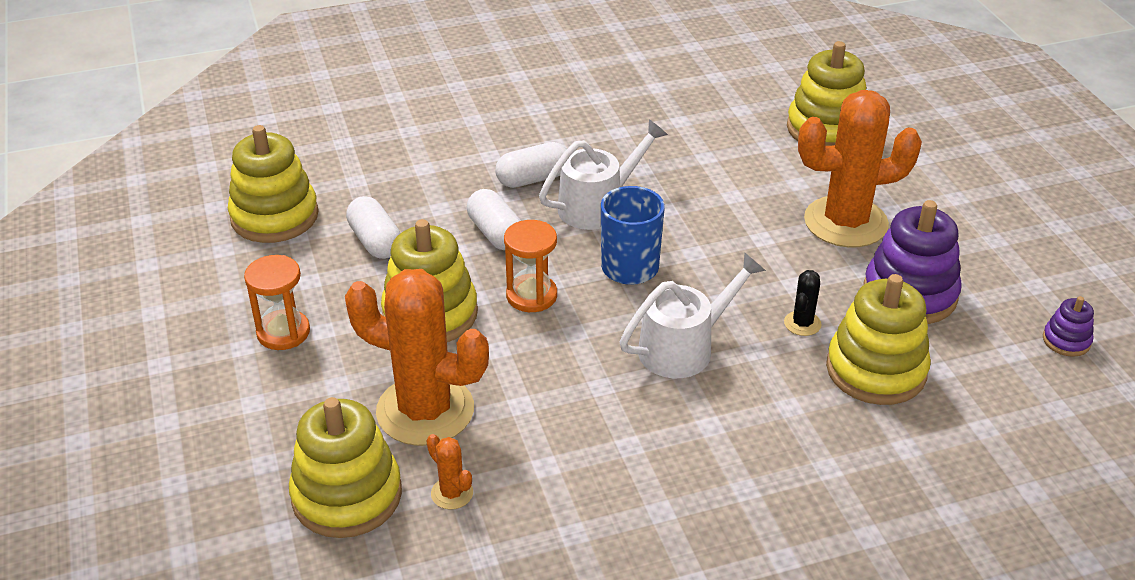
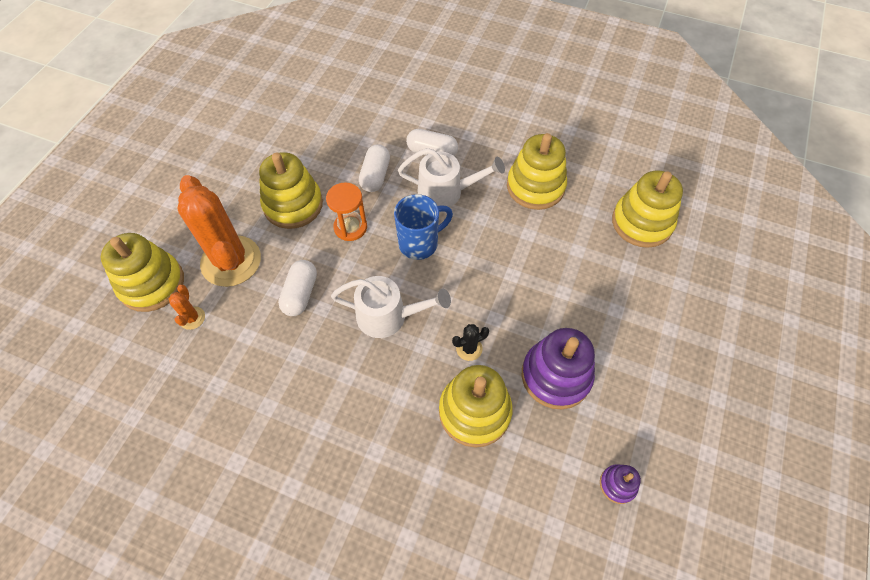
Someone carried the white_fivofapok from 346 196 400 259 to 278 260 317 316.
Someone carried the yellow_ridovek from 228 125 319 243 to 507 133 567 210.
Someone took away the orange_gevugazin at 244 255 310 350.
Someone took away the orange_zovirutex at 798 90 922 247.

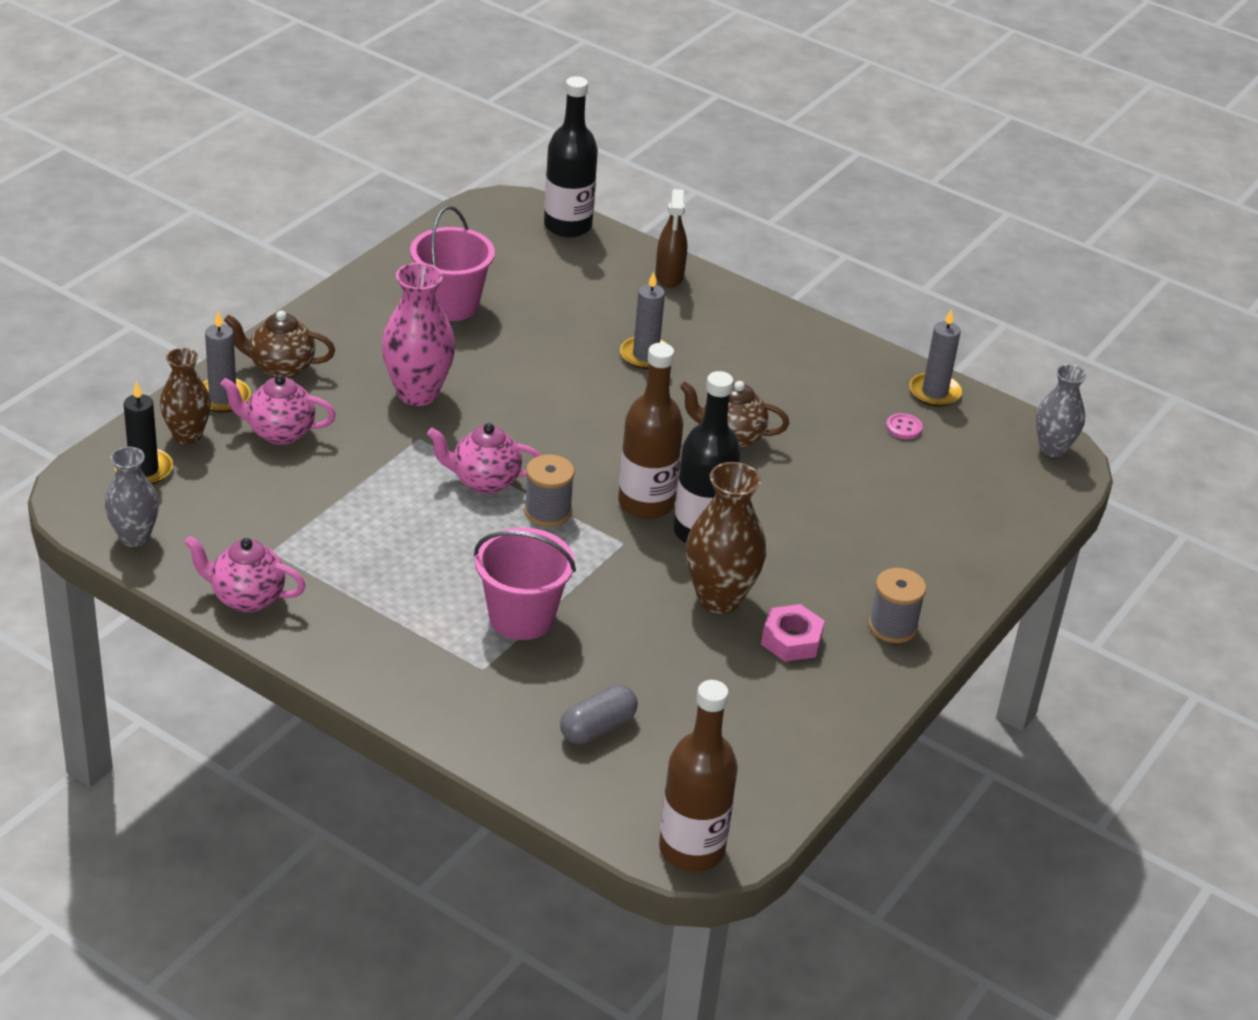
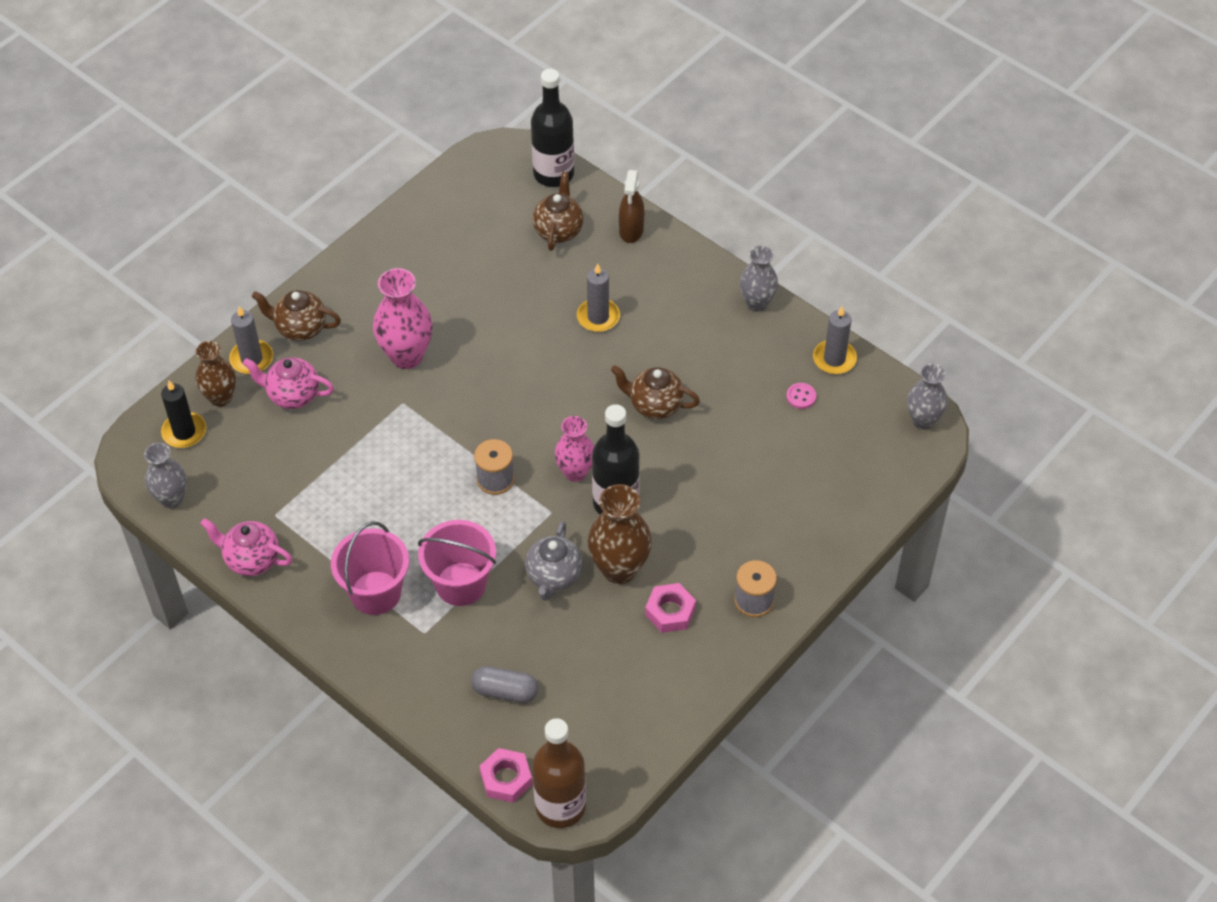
Someone carried the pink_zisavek from 410 206 495 321 to 331 521 409 615.
Someone rotated the grey_fivofapok at 560 685 638 744 by 45 degrees clockwise.
Someone put down the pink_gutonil at 480 748 532 803.
Someone put down the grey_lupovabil at 525 521 582 601.
Someone put down the brown_lupovabil at 533 171 583 251.
Someone swapped the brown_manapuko at 618 343 684 519 for the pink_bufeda at 555 416 594 482.
Someone put down the grey_bufeda at 740 245 778 312.
Someone took away the pink_lupovabil at 427 423 541 494.

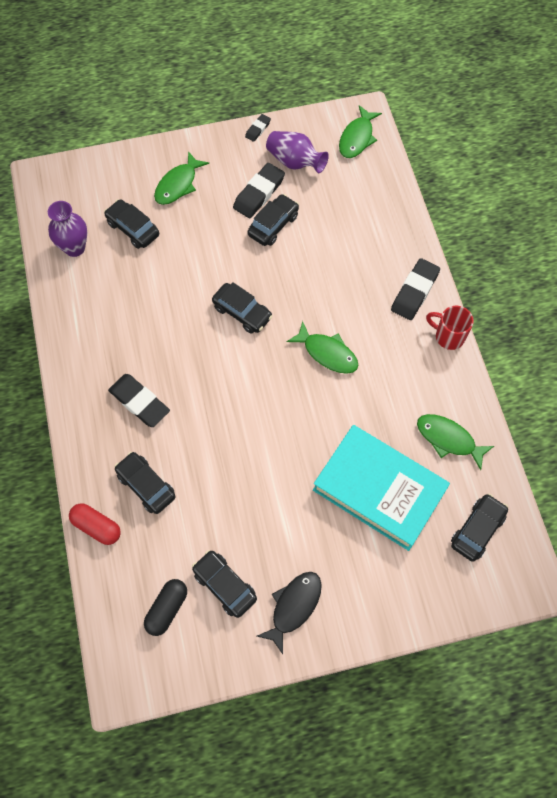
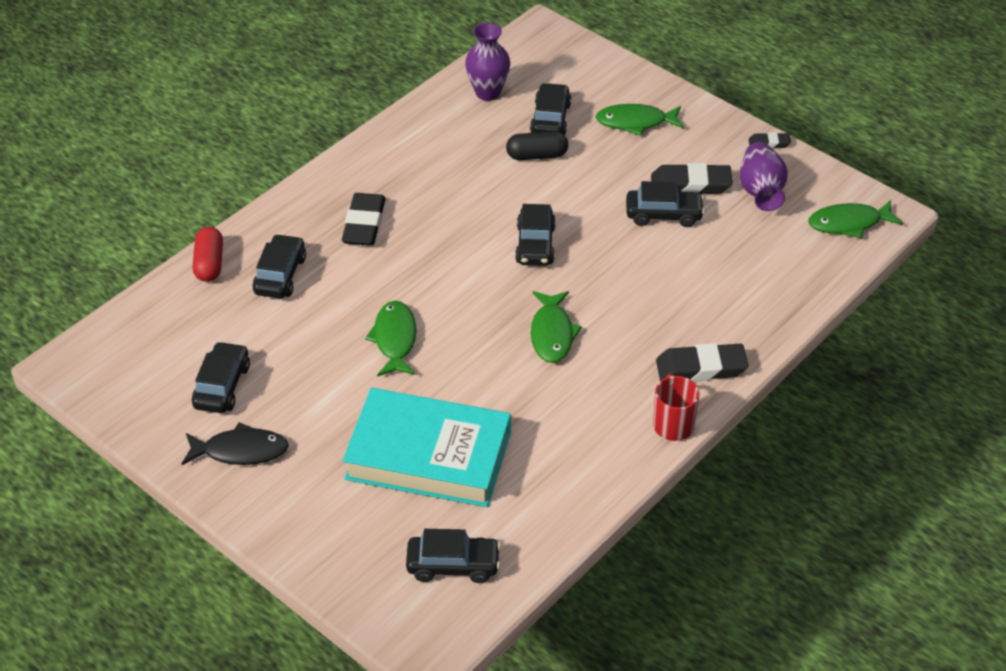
Someone rotated the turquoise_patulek at 313 425 450 551 by 75 degrees counterclockwise.
Someone carried the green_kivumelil from 417 414 494 470 to 365 301 417 377.
Someone carried the black_fivofapok from 144 579 187 636 to 506 131 568 160.

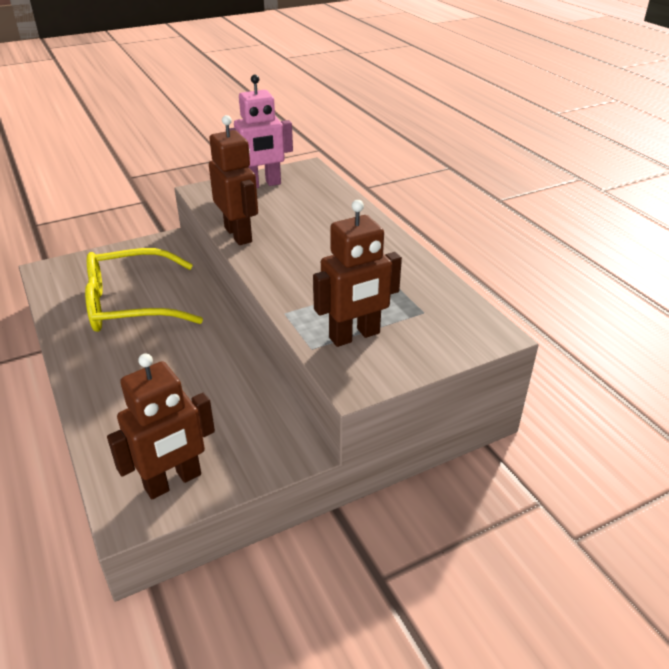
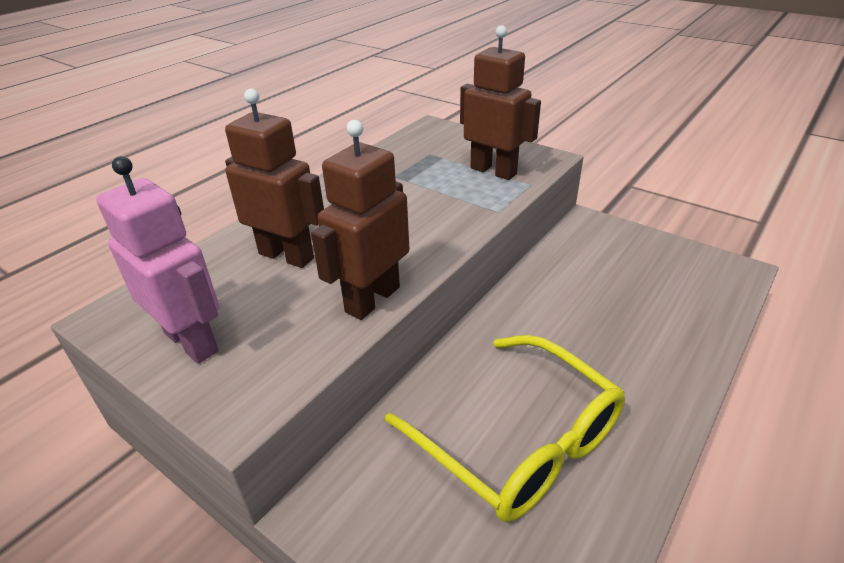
Someone carried the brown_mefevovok from 107 353 215 499 to 225 89 324 268.

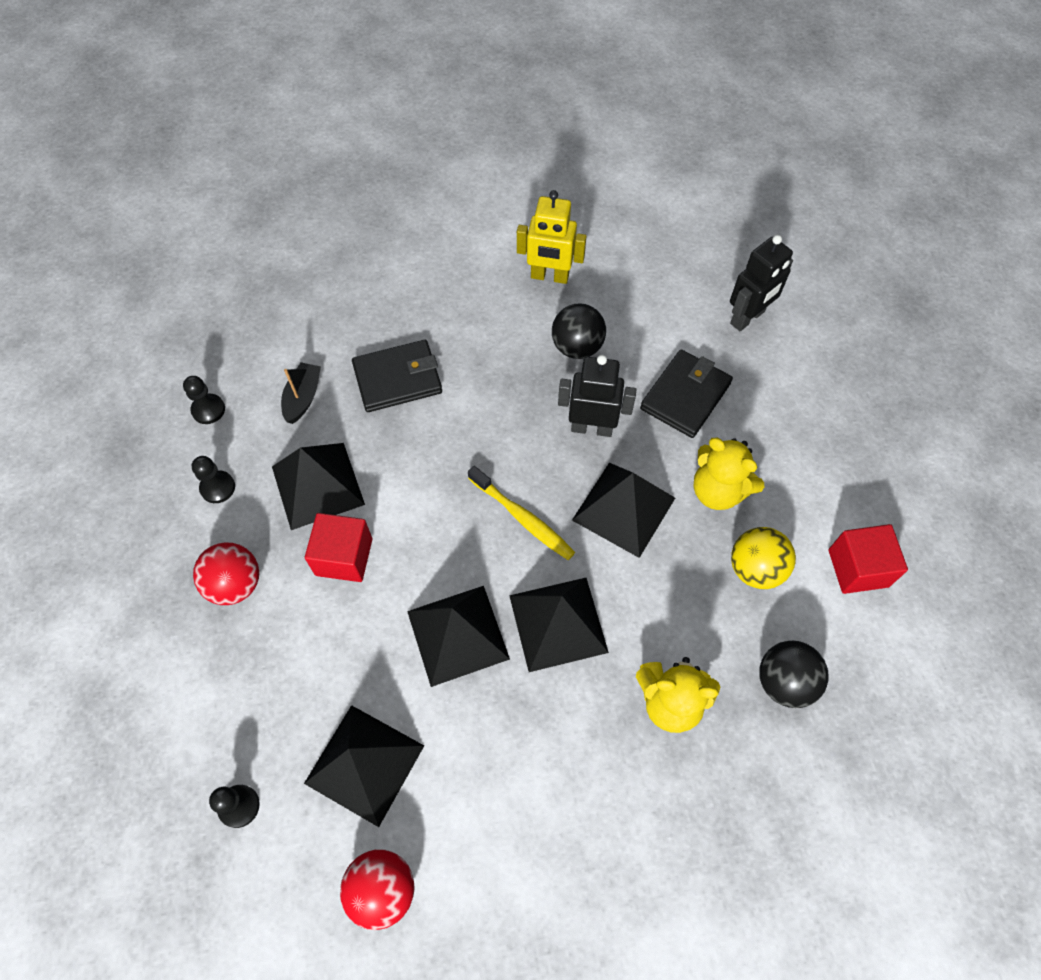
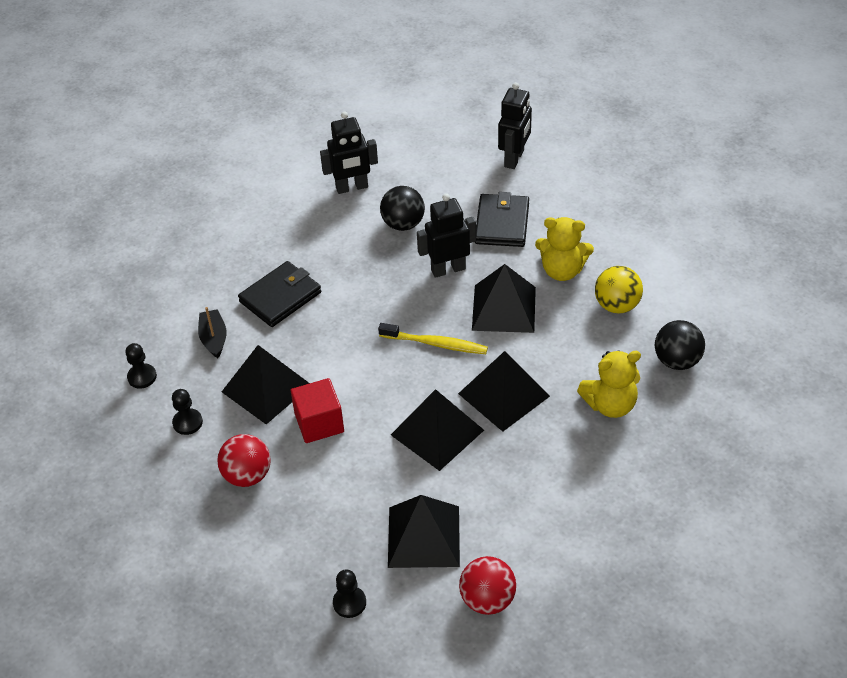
Someone repainted the yellow_mefevovok at 517 190 587 284, which became the black_mefevovok at 320 111 378 194.
Someone took away the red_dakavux at 828 524 908 594.

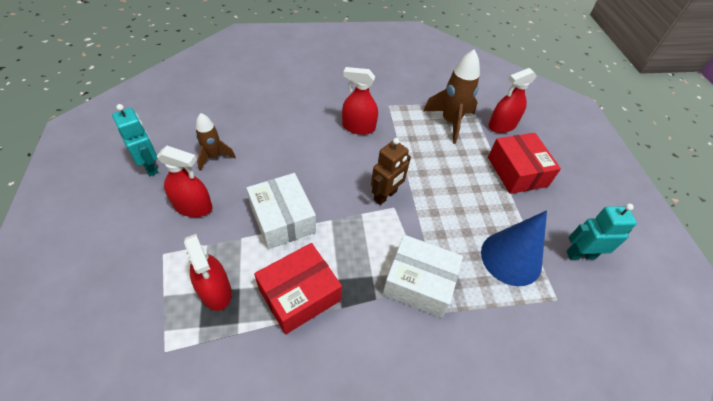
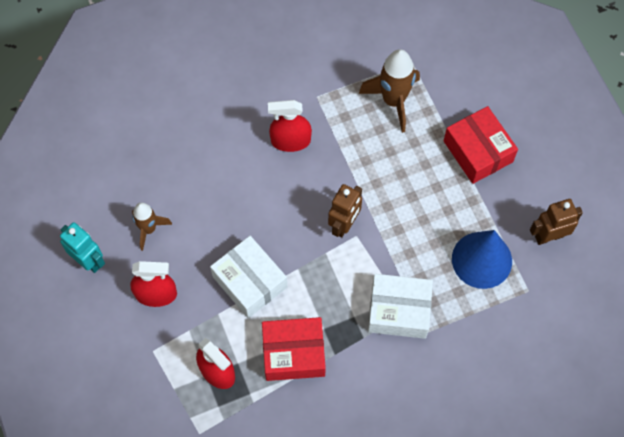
Someone rotated the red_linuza at 254 243 342 334 by 45 degrees clockwise.
Someone repainted the turquoise_mefevovok at 567 204 637 260, which became the brown_mefevovok at 530 199 583 245.
Someone took away the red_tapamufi at 488 68 537 133.

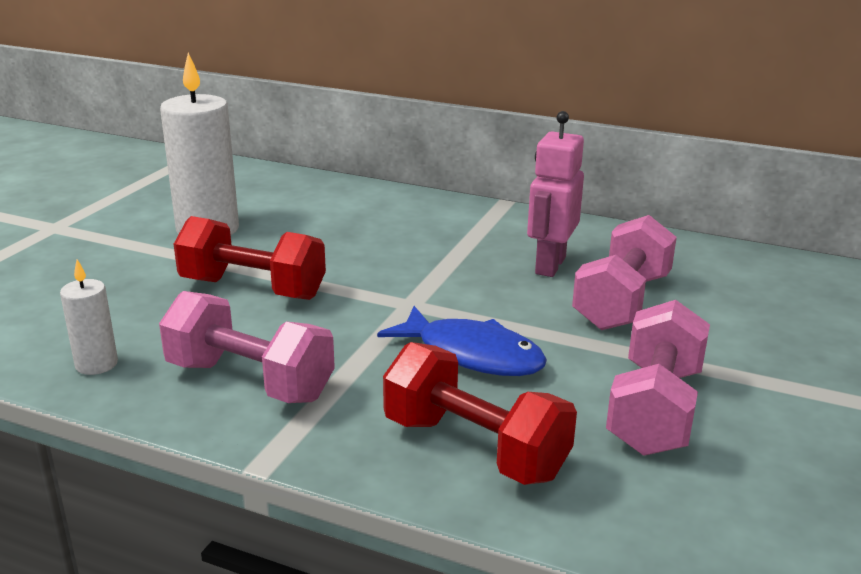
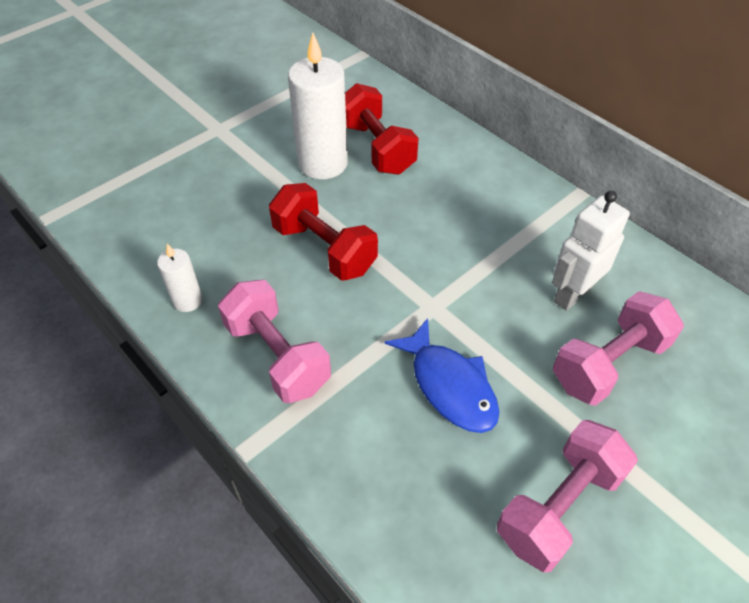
Someone carried the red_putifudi from 383 342 577 485 to 345 83 419 175.
Someone repainted the pink_mefevovok at 527 111 584 277, which became the white_mefevovok at 552 191 630 311.

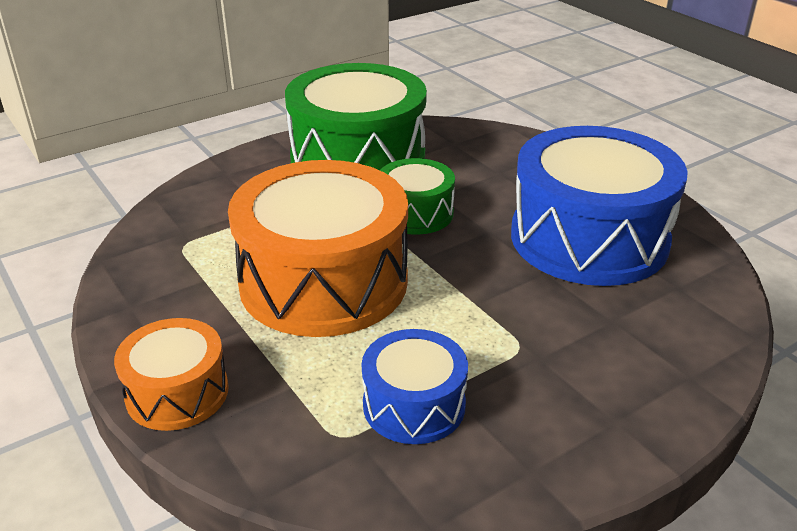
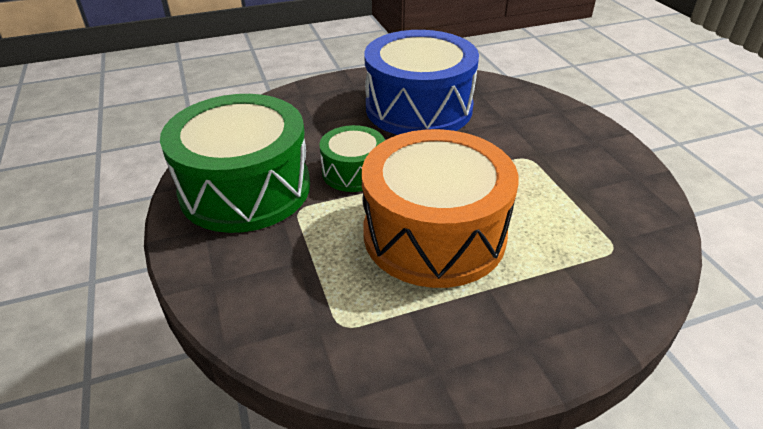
Someone took away the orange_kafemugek at 114 318 229 431.
Someone took away the blue_kafemugek at 362 329 468 444.

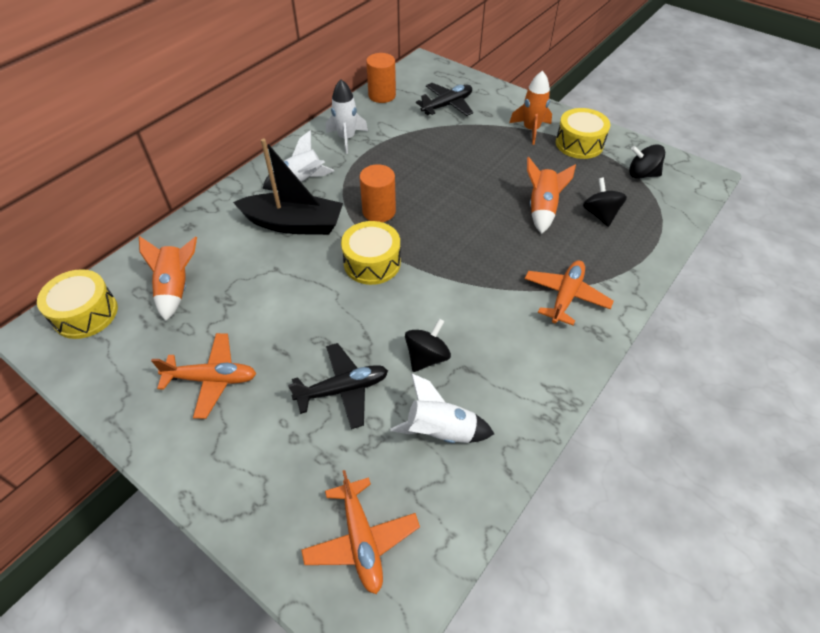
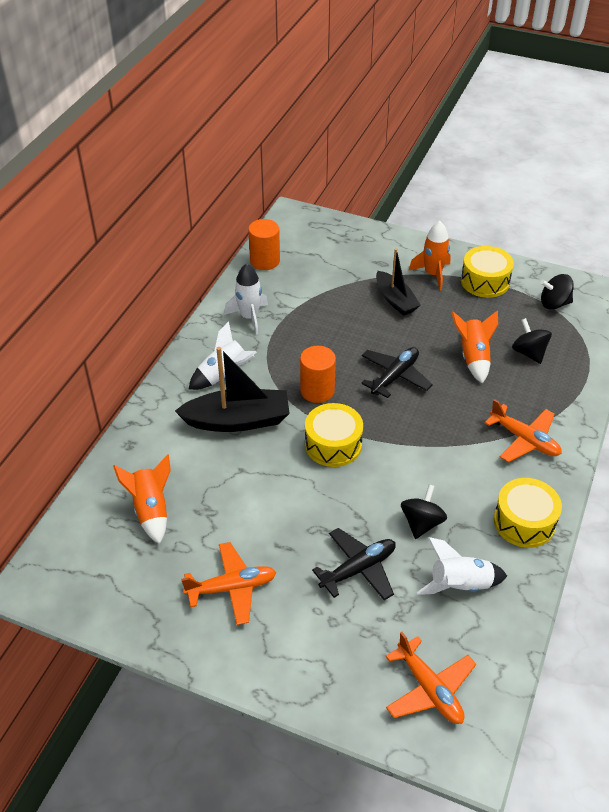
Someone carried the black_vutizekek from 416 83 473 116 to 361 347 433 398.
Someone put down the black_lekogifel at 376 248 421 316.
Someone rotated the orange_vutizekek at 525 260 614 326 by 120 degrees clockwise.
Someone carried the yellow_kafemugek from 37 269 118 339 to 494 478 562 548.

